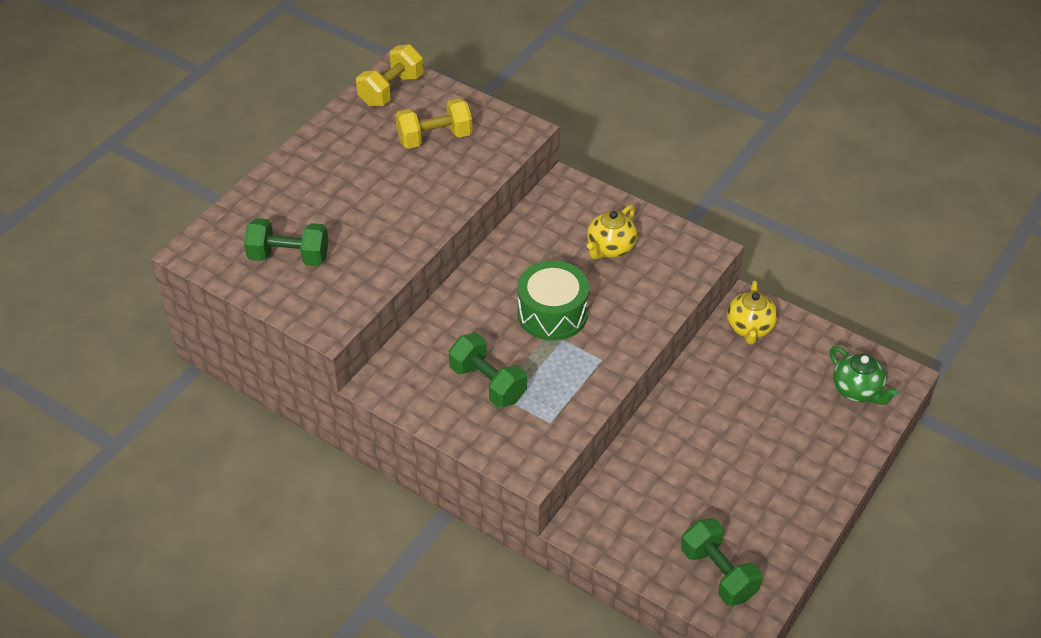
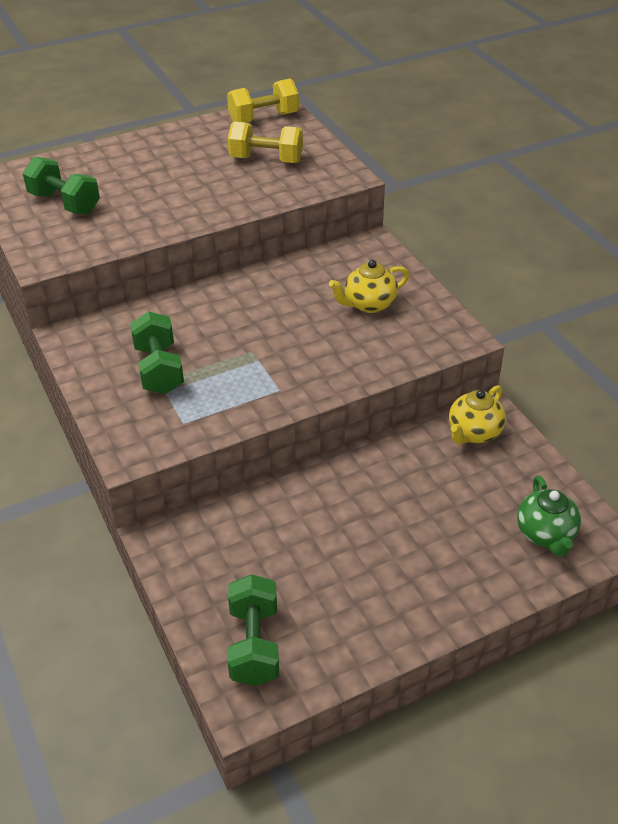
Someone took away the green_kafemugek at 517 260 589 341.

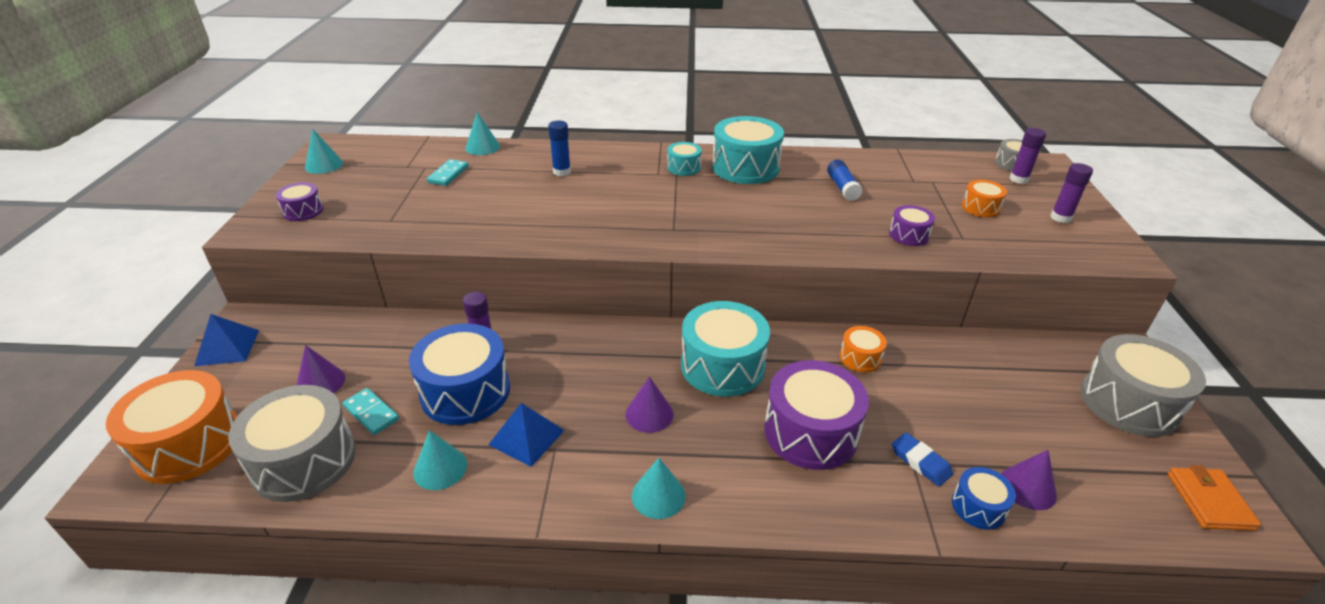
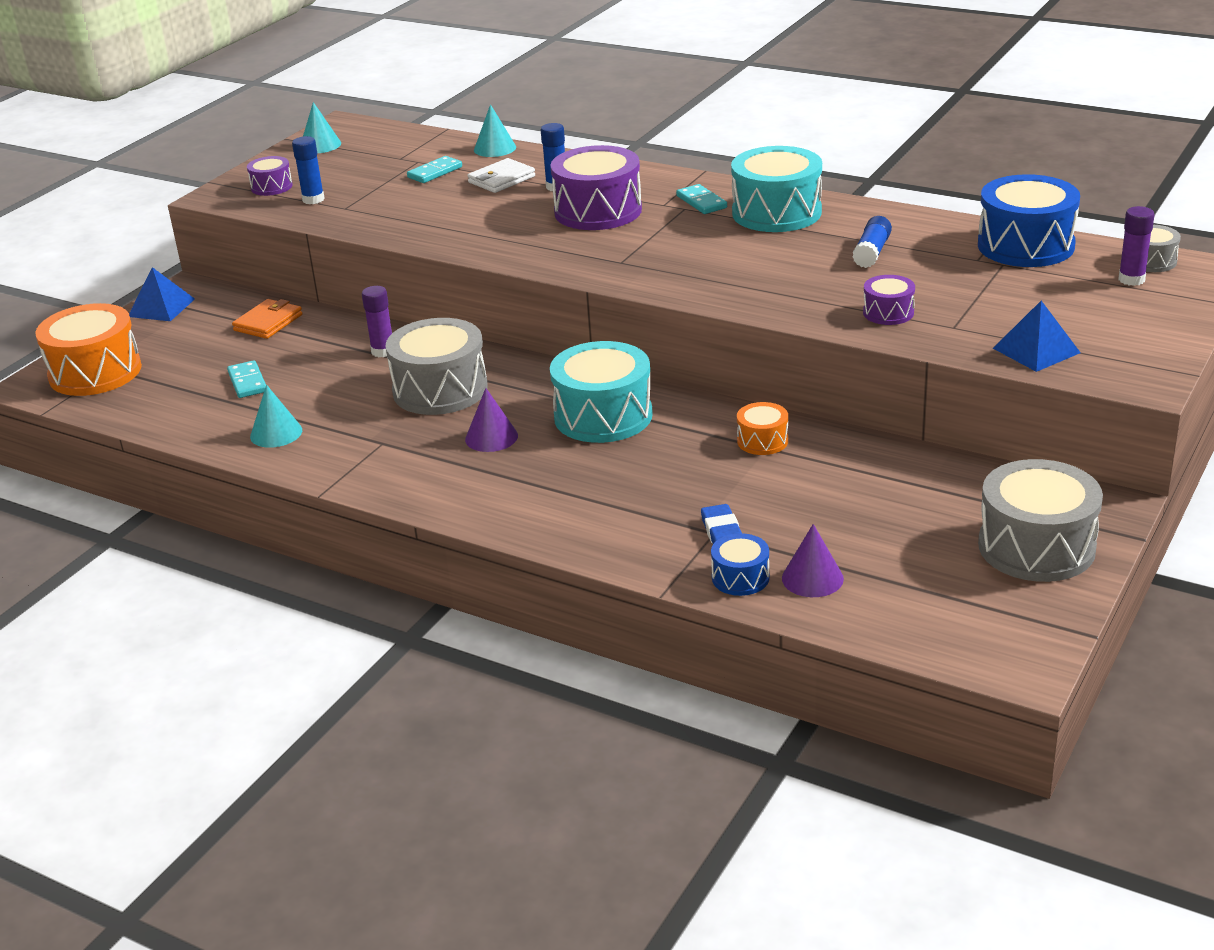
Someone carried the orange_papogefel from 1168 465 1261 531 to 232 299 303 339.
Someone put down the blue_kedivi at 292 136 325 204.
Someone carried the grey_kafemugek from 228 385 356 502 to 385 318 488 415.
Someone put down the white_papogefel at 467 158 535 193.
Someone carried the purple_kafemugek from 764 360 869 470 to 550 145 642 230.
Someone swapped the turquoise_kafemugek at 667 142 702 176 for the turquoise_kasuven at 676 184 727 214.
Someone carried the blue_kafemugek from 409 323 510 425 to 978 174 1080 267.
Someone carried the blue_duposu from 488 403 565 467 to 993 301 1081 372.
Someone took away the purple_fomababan at 296 345 345 393.
Someone took away the turquoise_fomababan at 632 458 686 519.
Someone took away the orange_kafemugek at 962 180 1007 217.
Someone took away the purple_kedivi at 1050 163 1093 223.

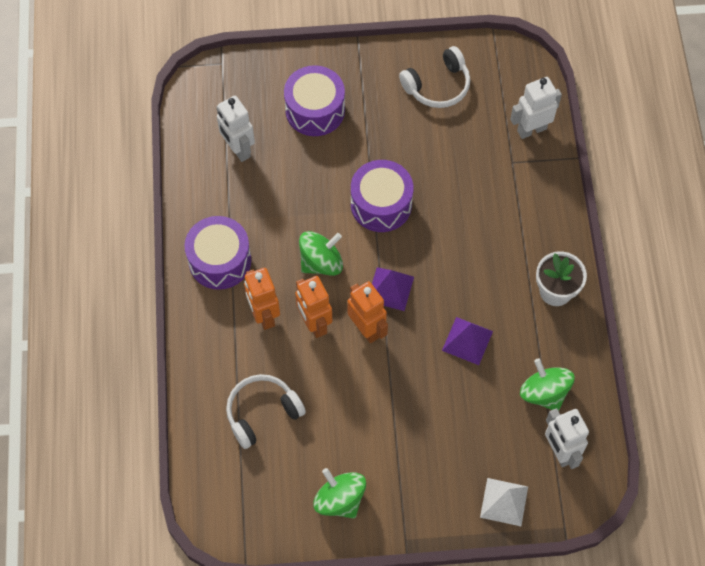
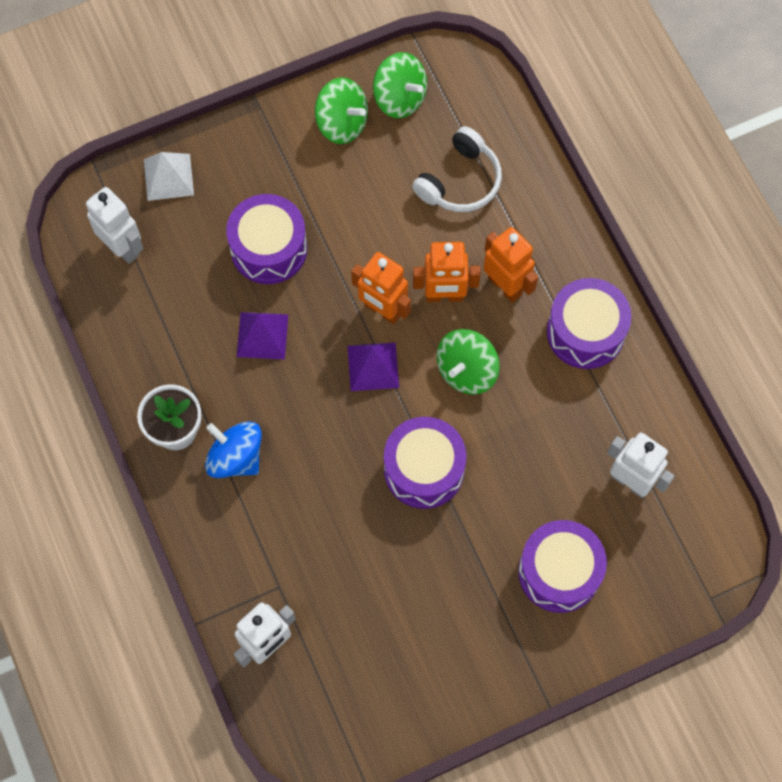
Someone put down the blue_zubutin at 205 421 262 478.
Someone put down the purple_kafemugek at 226 194 307 284.
Someone carried the green_zubutin from 520 358 575 411 to 373 52 427 118.
Someone rotated the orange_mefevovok at 295 276 332 338 by 135 degrees clockwise.
Someone took away the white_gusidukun at 399 46 470 108.

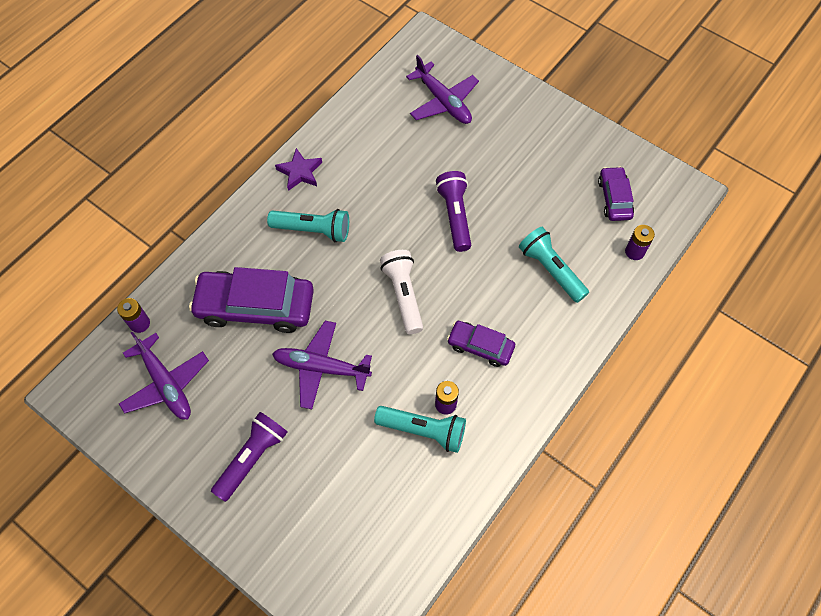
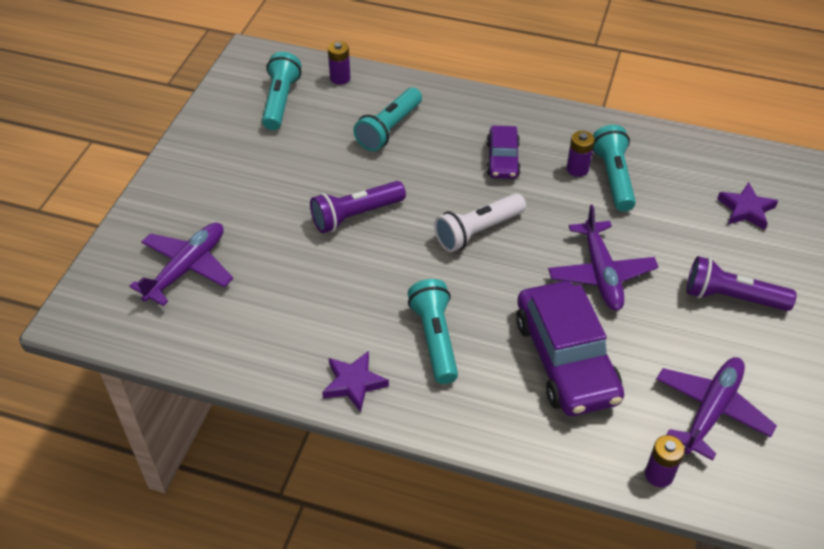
Someone swapped the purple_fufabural at 598 166 634 221 for the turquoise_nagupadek at 262 52 301 130.
Someone put down the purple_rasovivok at 717 182 778 230.

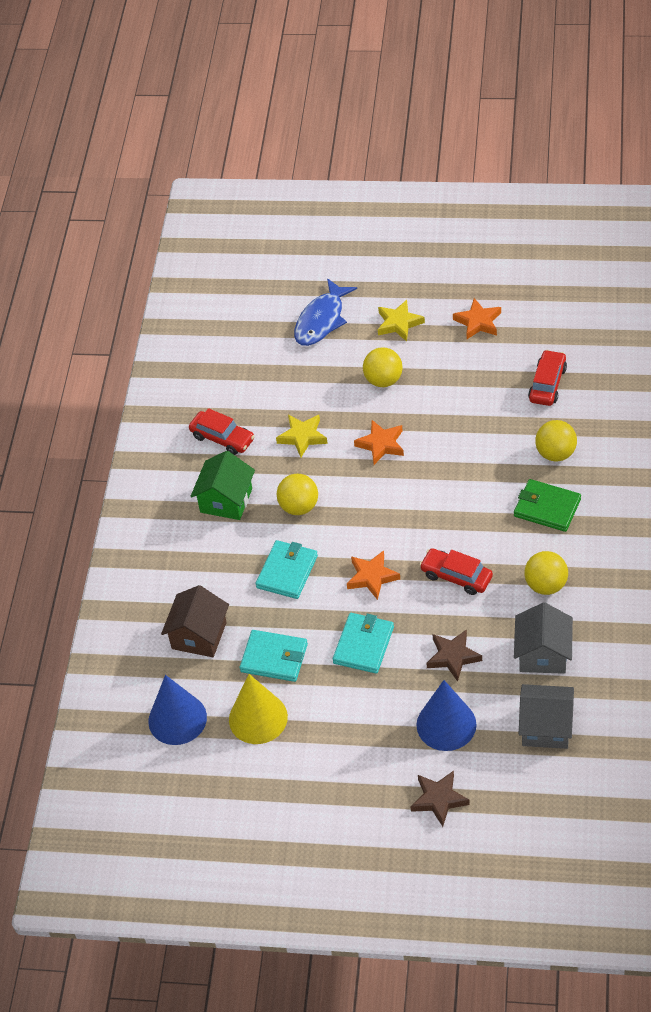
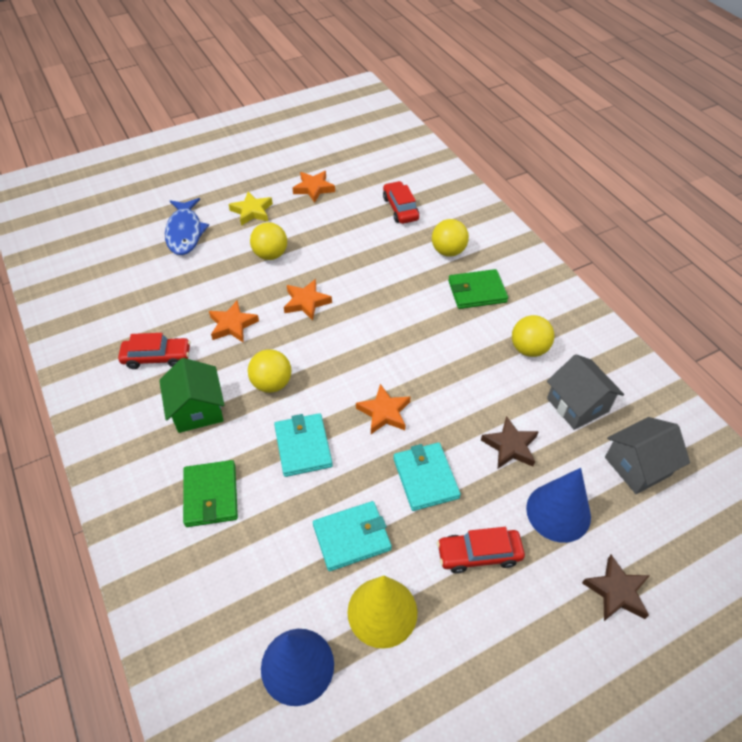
Someone put down the green_papogefel at 183 460 238 527.
Someone repainted the yellow_rasovivok at 276 415 328 457, which became the orange_rasovivok at 209 301 259 343.
Someone carried the red_fufabural from 419 548 493 595 to 437 527 525 574.
Someone took away the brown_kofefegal at 161 585 229 657.

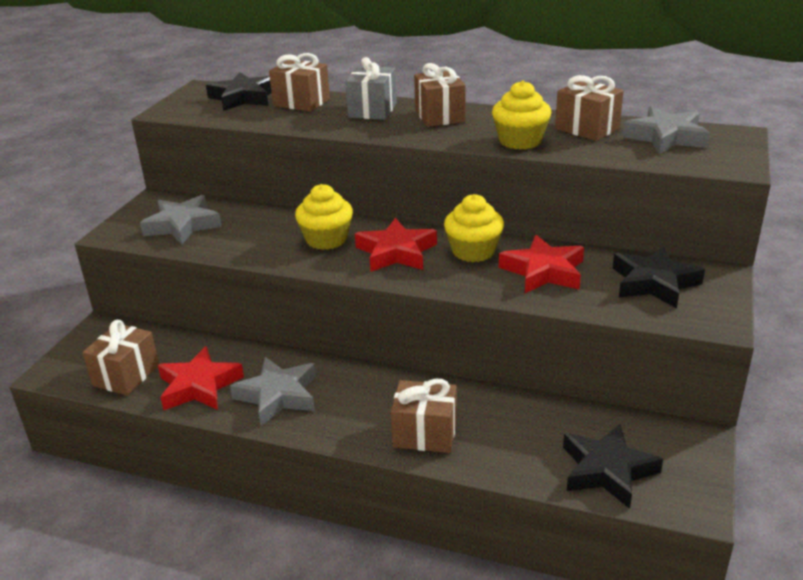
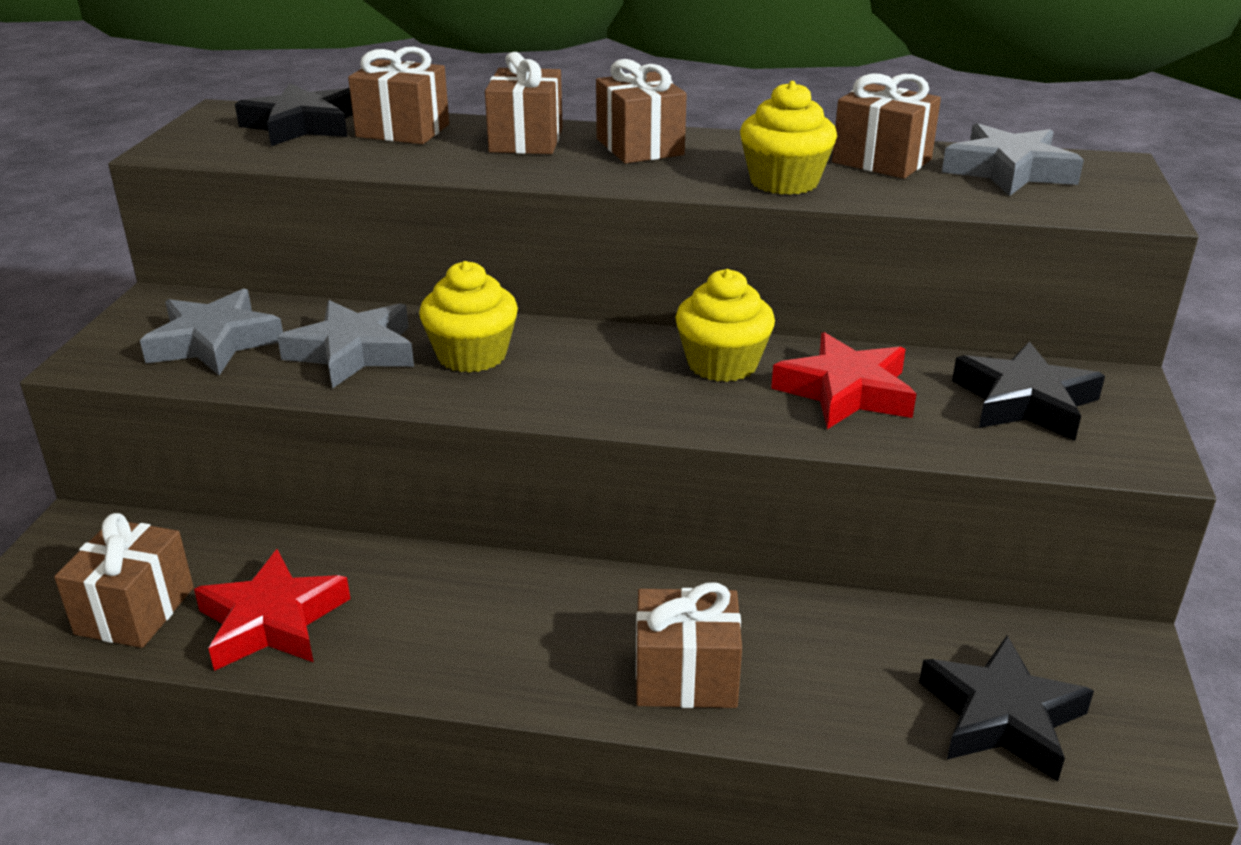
Someone carried the grey_rasovivok from 230 357 316 426 to 277 300 414 389.
Someone repainted the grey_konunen at 345 57 397 120, which became the brown_konunen at 485 52 563 154.
Someone took away the red_rasovivok at 355 218 437 272.

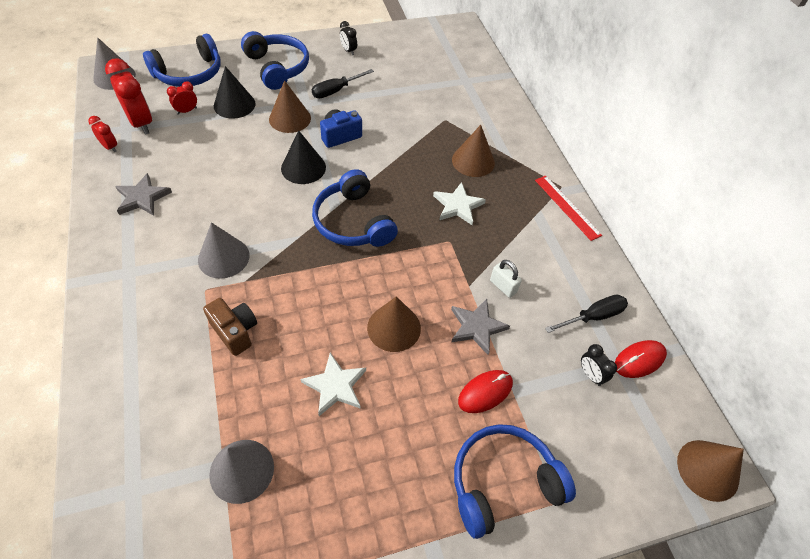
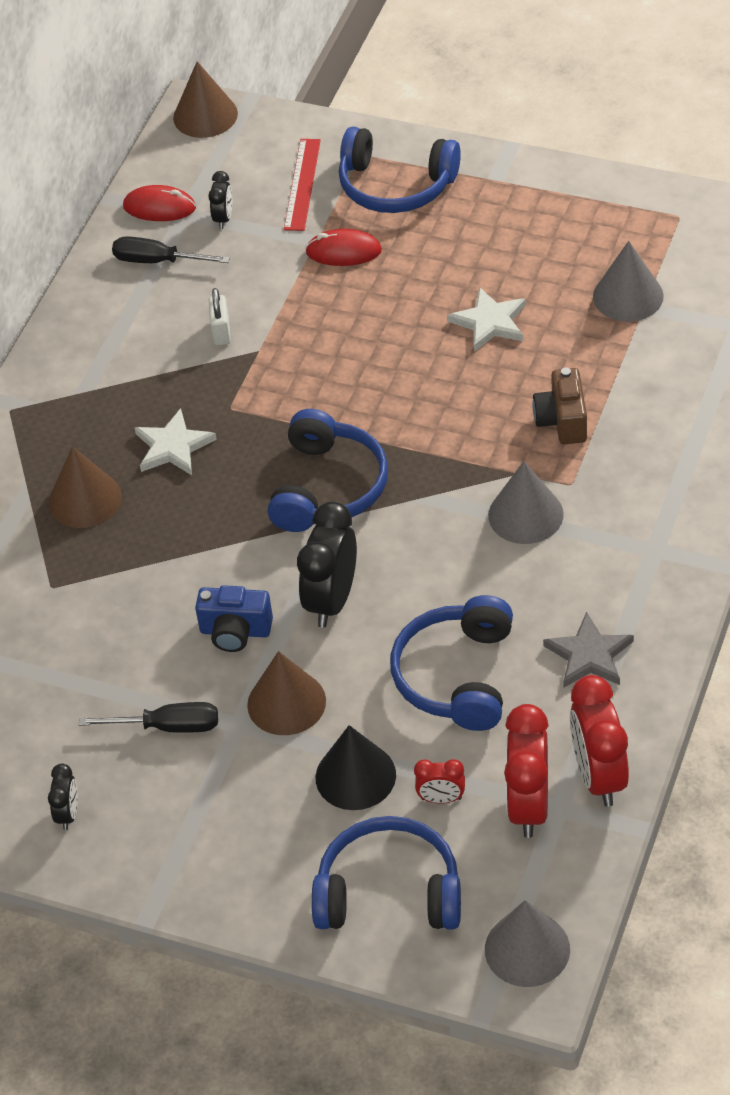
Someone carried the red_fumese from 535 175 602 241 to 284 139 321 231.
Someone swapped the black_fomababan at 281 130 326 184 for the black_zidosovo at 297 502 357 628.
Someone carried the blue_gusidukun from 241 31 309 90 to 390 595 513 731.
Someone scaled the red_zidosovo at 88 116 117 152 by 1.96.
Someone took away the brown_fomababan at 367 296 421 352.
Someone took away the grey_rasovivok at 451 299 510 355.

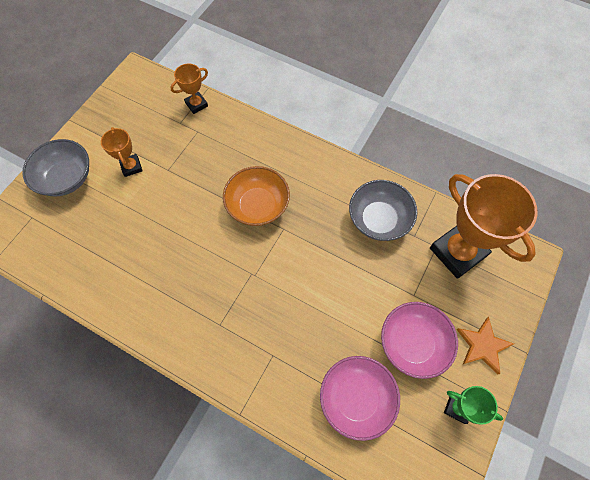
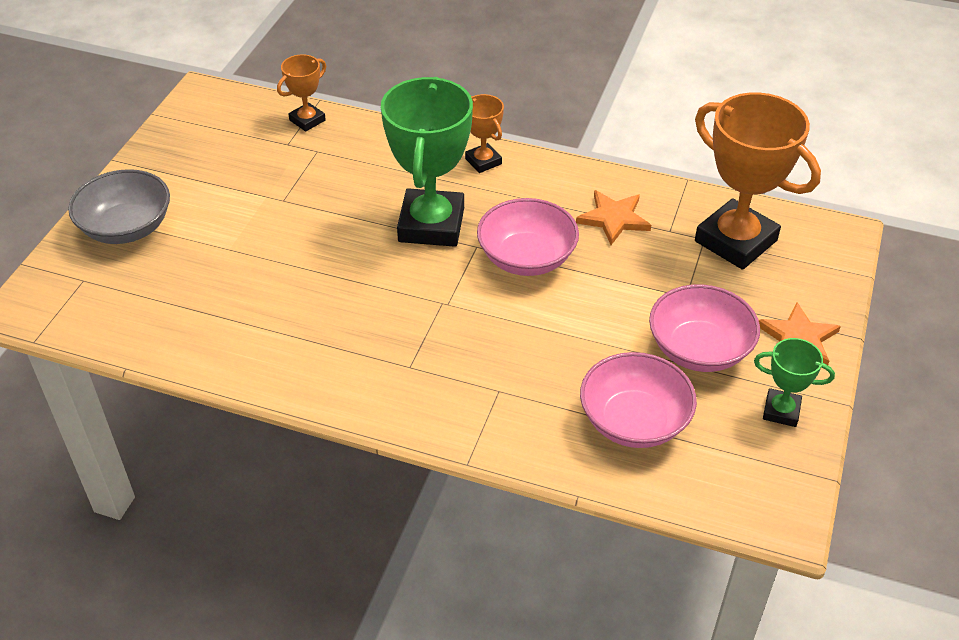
Someone swapped the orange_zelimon at 223 166 290 226 for the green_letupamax at 381 77 473 247.
Someone carried the orange_letupamax from 101 127 143 177 to 465 94 504 173.
Someone put down the pink_zelimon at 477 198 579 276.
Someone swapped the grey_zelimon at 349 180 417 241 for the orange_rasovivok at 576 190 651 245.

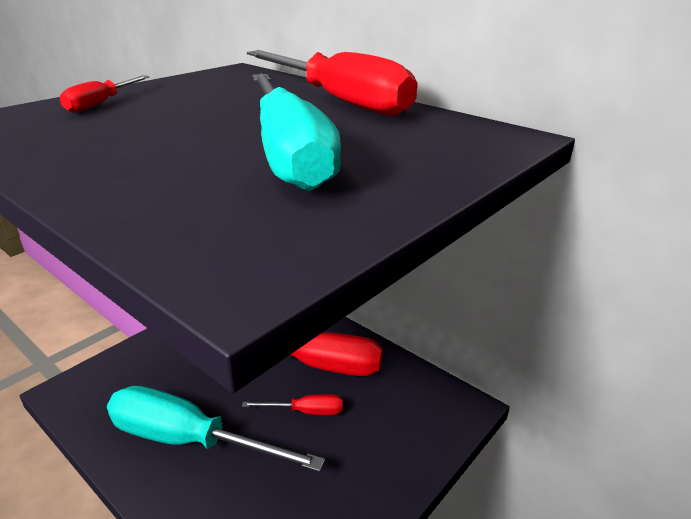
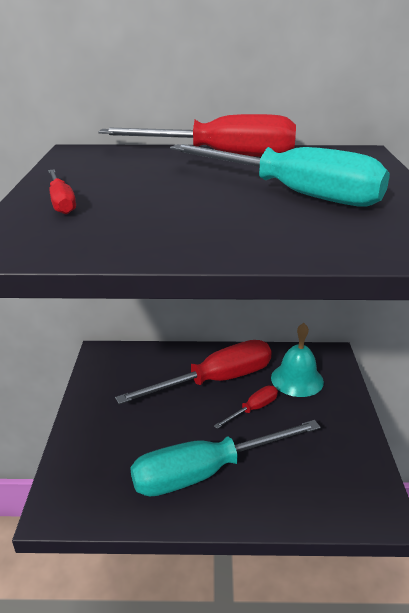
Someone put down the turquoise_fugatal at 271 323 324 397.

